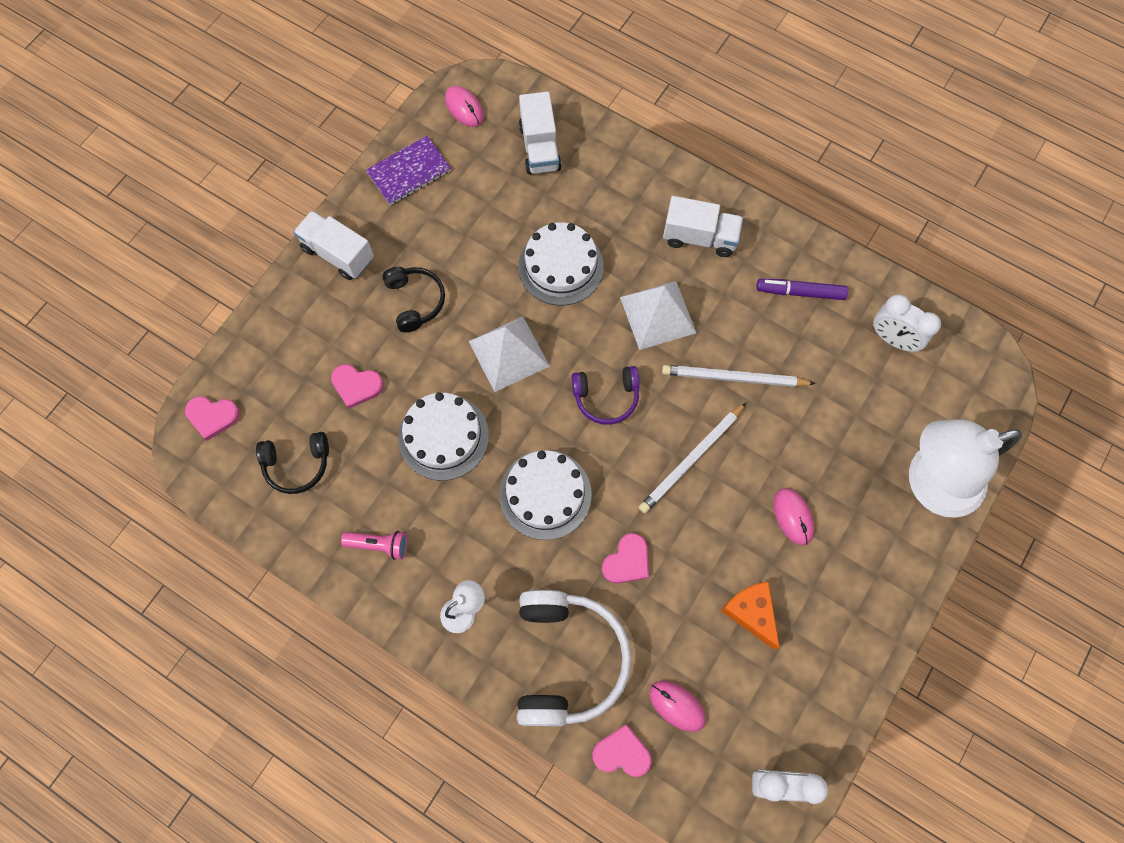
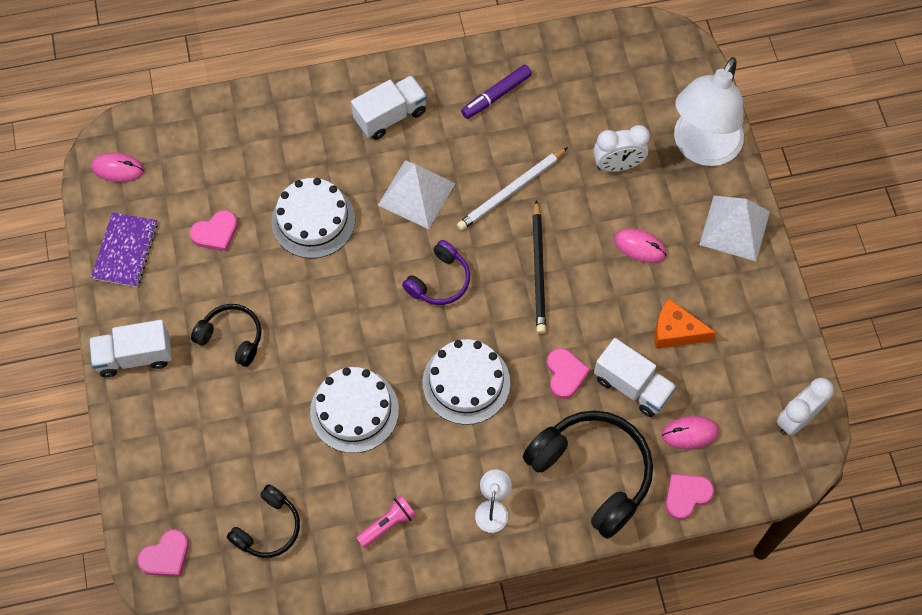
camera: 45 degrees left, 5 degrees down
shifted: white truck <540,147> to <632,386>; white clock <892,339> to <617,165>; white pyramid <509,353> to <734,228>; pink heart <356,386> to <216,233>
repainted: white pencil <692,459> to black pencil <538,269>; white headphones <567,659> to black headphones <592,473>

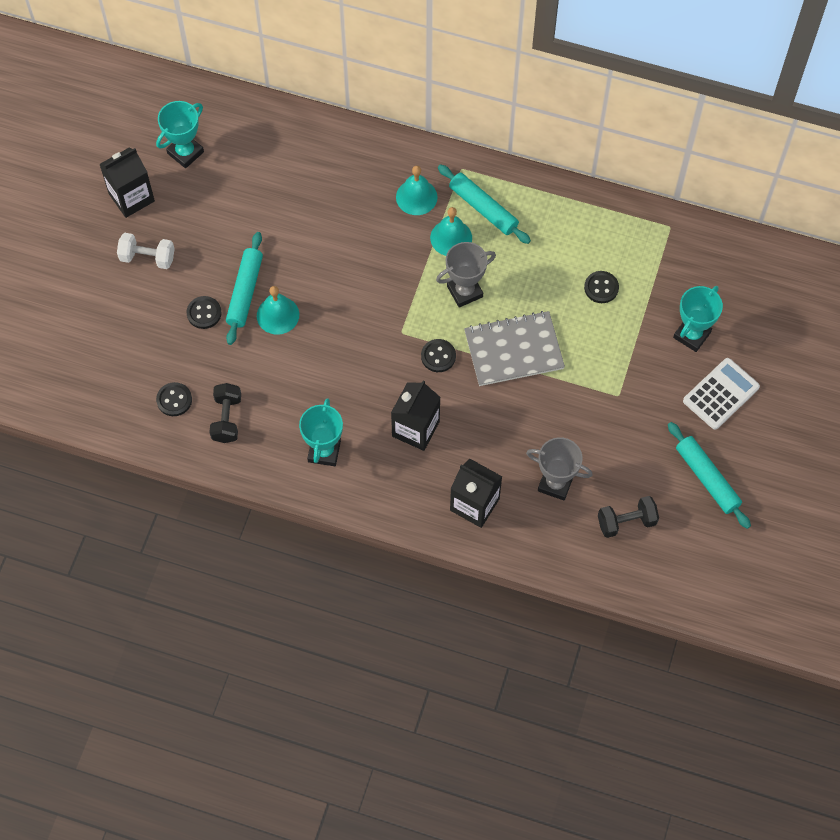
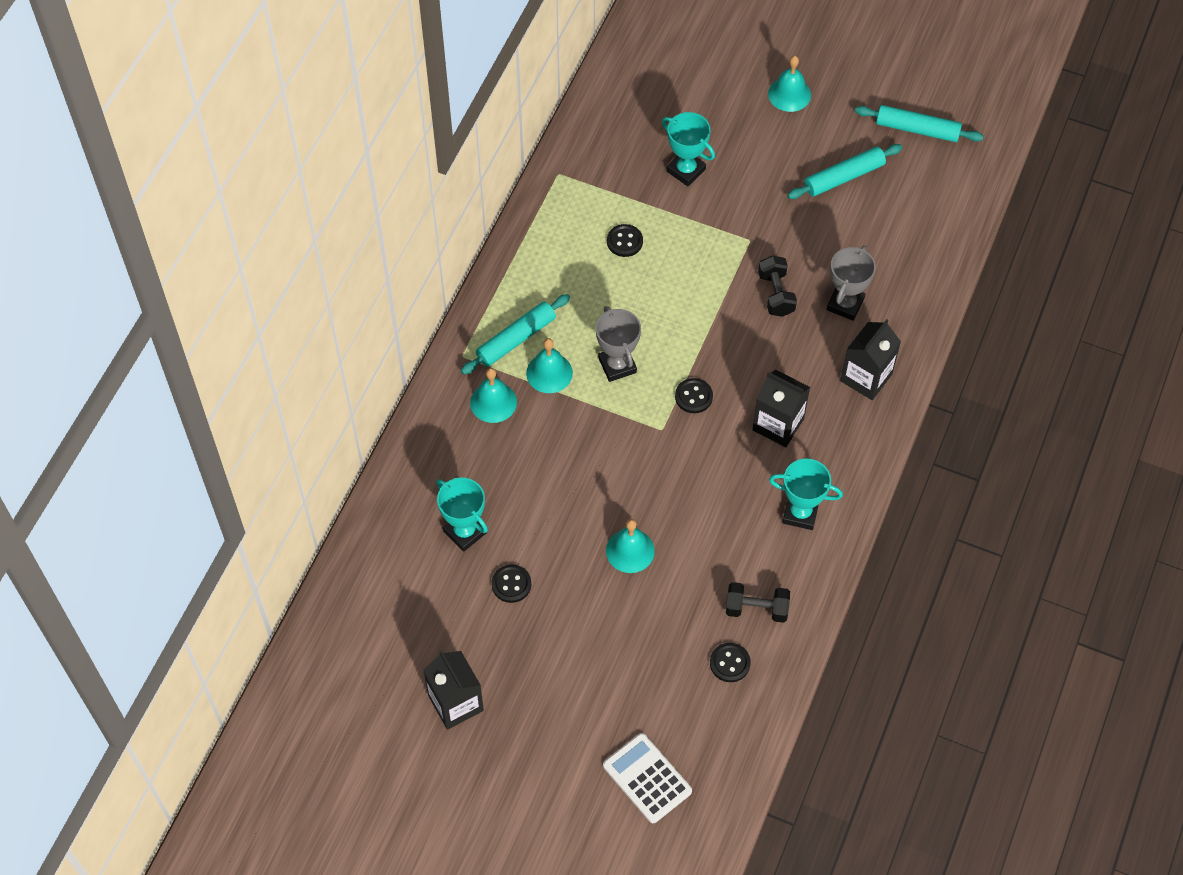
camera: 85 degrees left, 5 degrees down
gone: white dumbbell <147,257>; grey notebook <513,350>
new: turquoise bell <789,94>
shifted: turquoise trophy <185,153> to <465,532>; turquoise rolling pin <245,292> to <917,129>; black button <204,313> to <511,584>; white calculator <721,394> to <647,778>; black dumbbell <626,522> to <776,294>

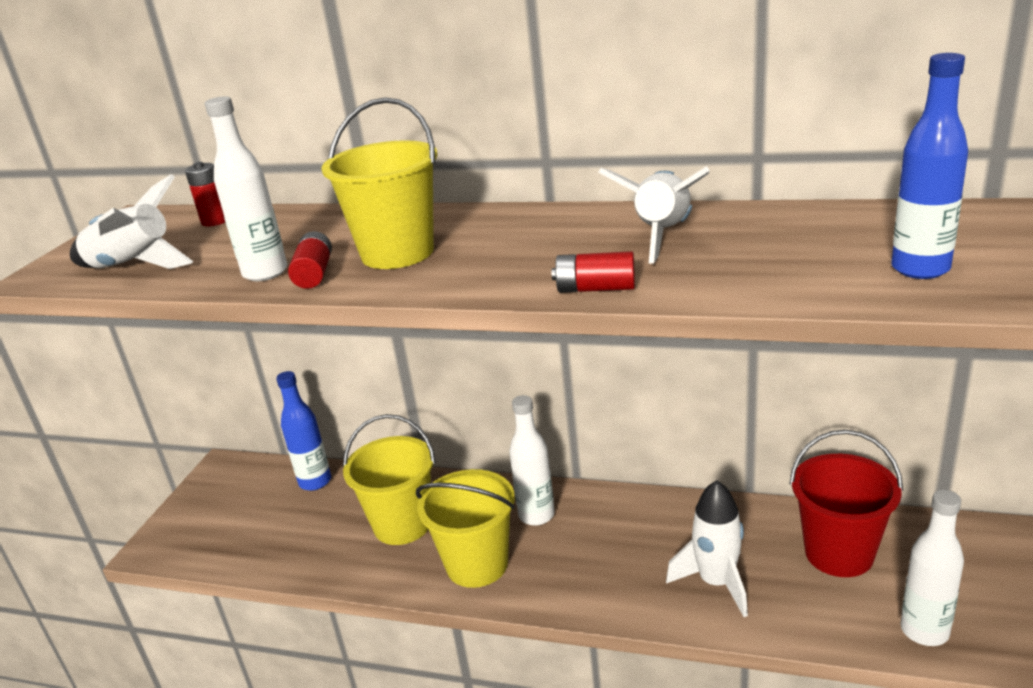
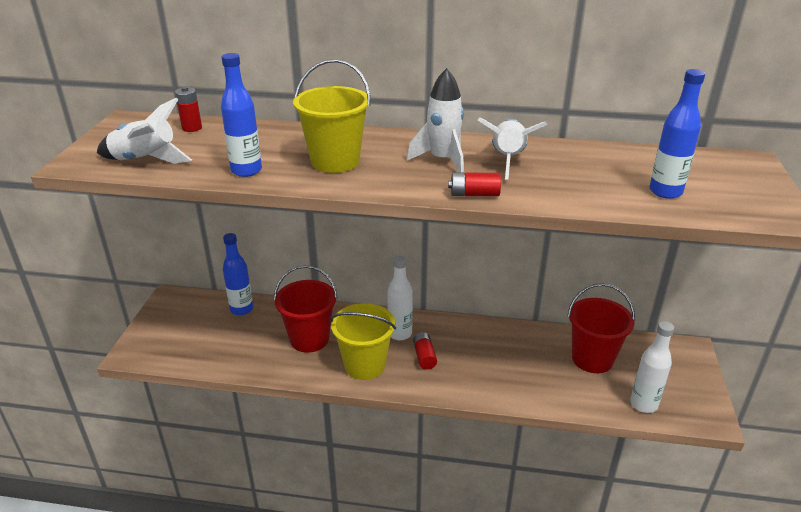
camera: 10 degrees left, 5 degrees up
shifted: red battery <314,274> to <424,356>; white rocket <716,582> to <442,160>
repainted: white bottle <265,273> to blue bottle <246,171>; yellow bucket <402,525> to red bucket <309,339>

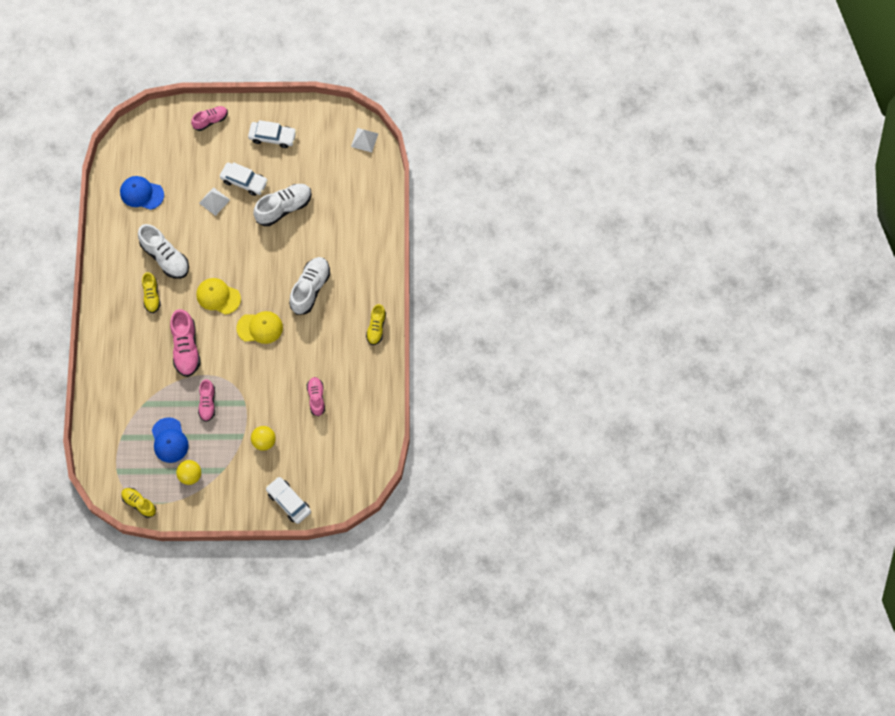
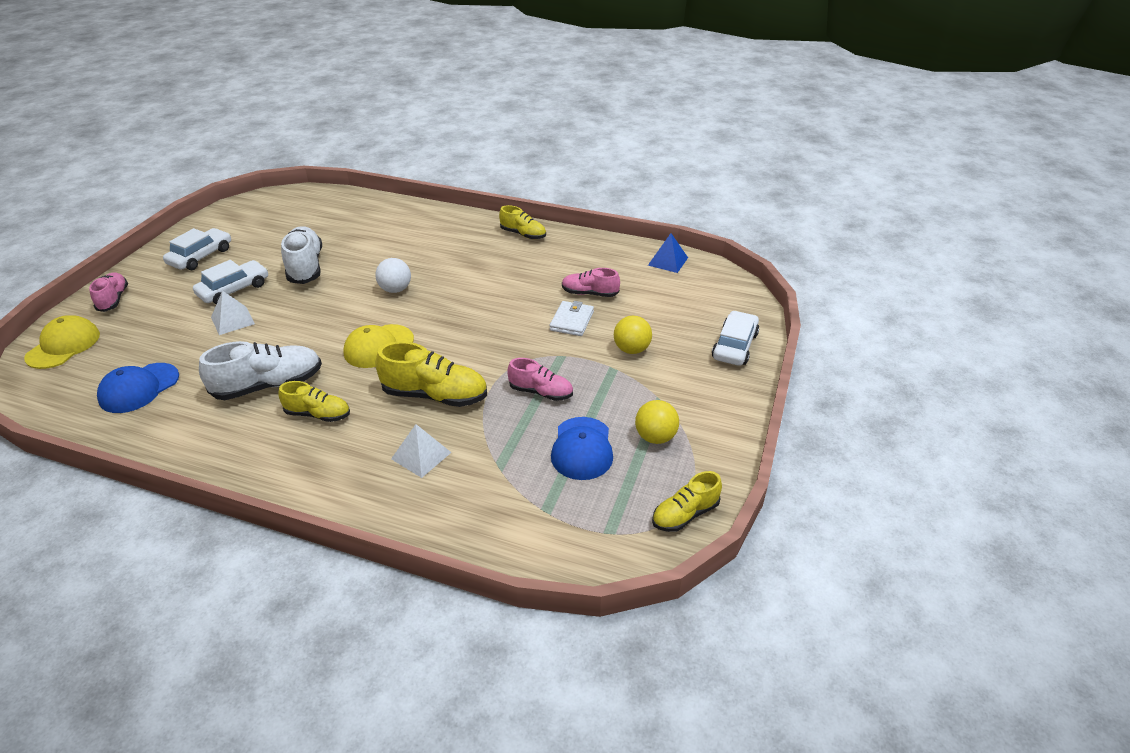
camera: 70 degrees left, 30 degrees down
gone: white shoe <310,289>
new: blue pyramid <668,261>; white ball <395,289>; white wallet <572,321>
shifted: white pyramid <364,140> to <421,455>; yellow cap <260,328> to <63,346>
repainted: pink shoe <186,348> to yellow shoe <435,395>
rotated: blue cap <169,440> = <582,448> 90 degrees clockwise; white car <289,502> = <734,346> 135 degrees clockwise

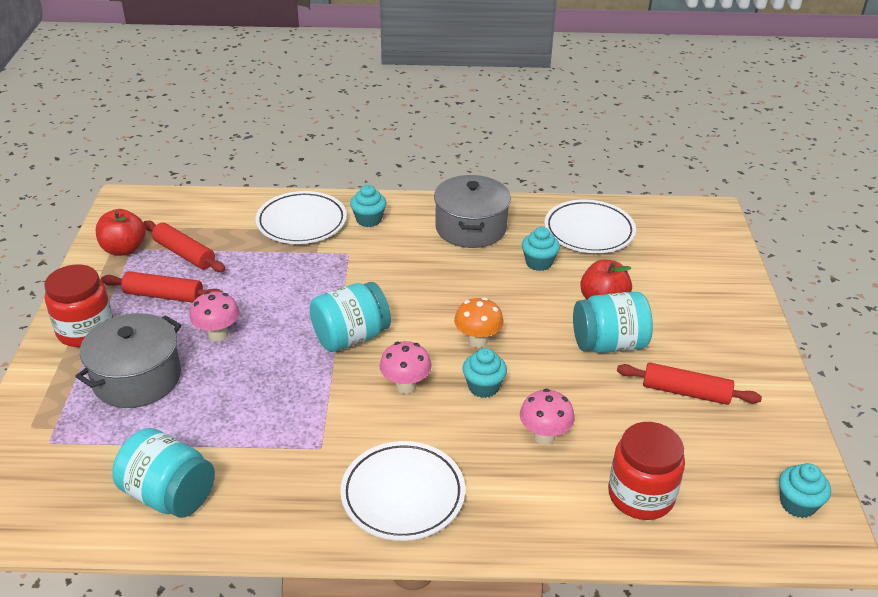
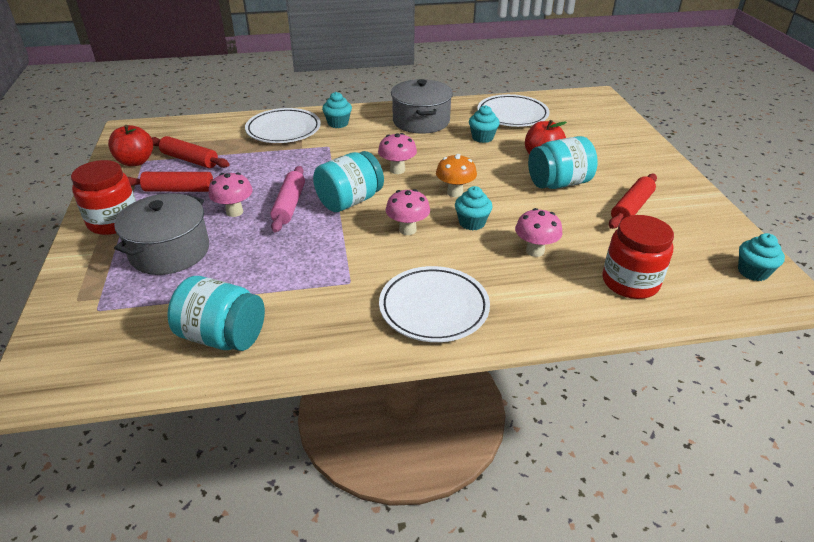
camera: 10 degrees left, 0 degrees up
new: pink mushroom <397,170>; pink rolling pin <289,205>
rotated: red rolling pin <685,392> = <631,208> 60 degrees counterclockwise

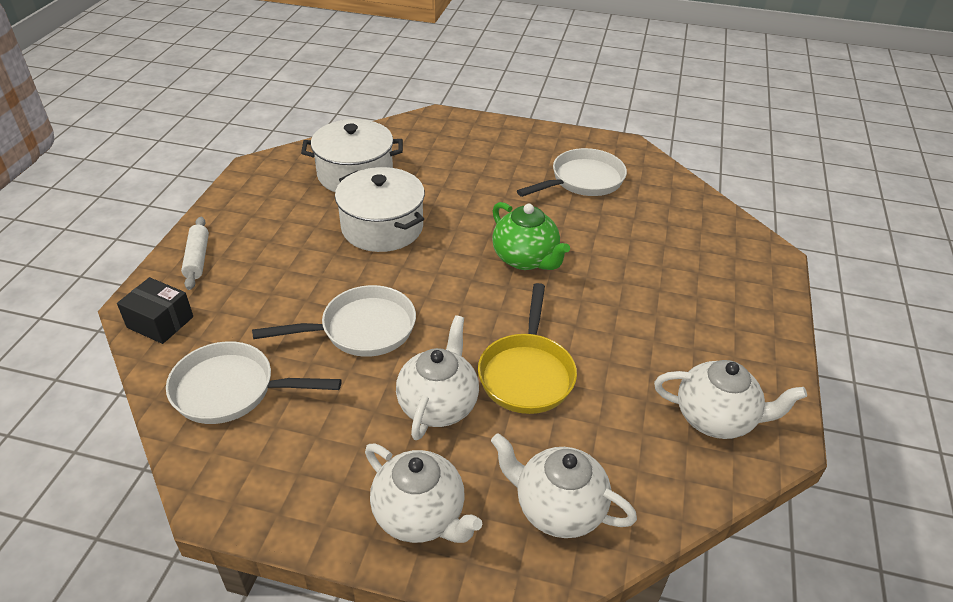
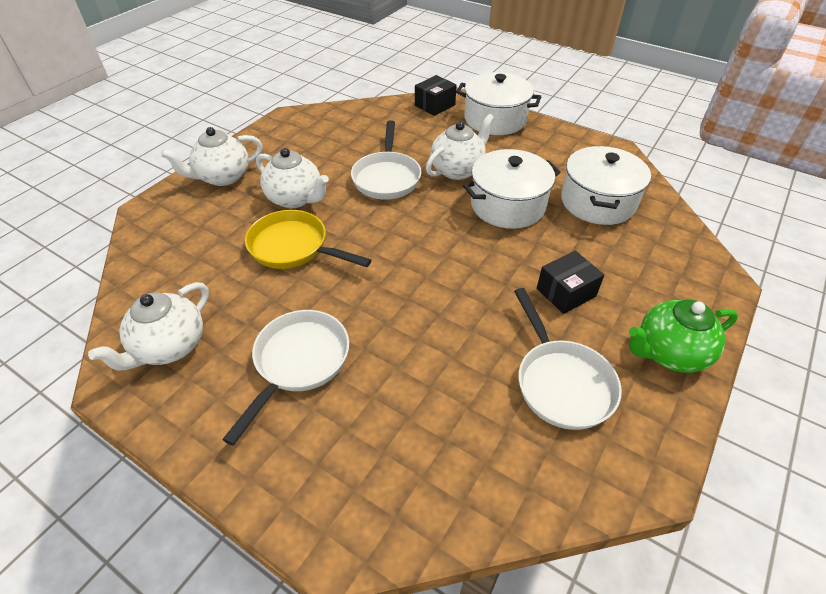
camera: 110 degrees right, 5 degrees up
new: black box <566,292>
shifted: green teapot <526,259> to <669,353>; white pan <231,390> to <298,362>; white teapot <557,508> to <458,170>
swapped: white rolling pin <197,258> to white pot <495,119>

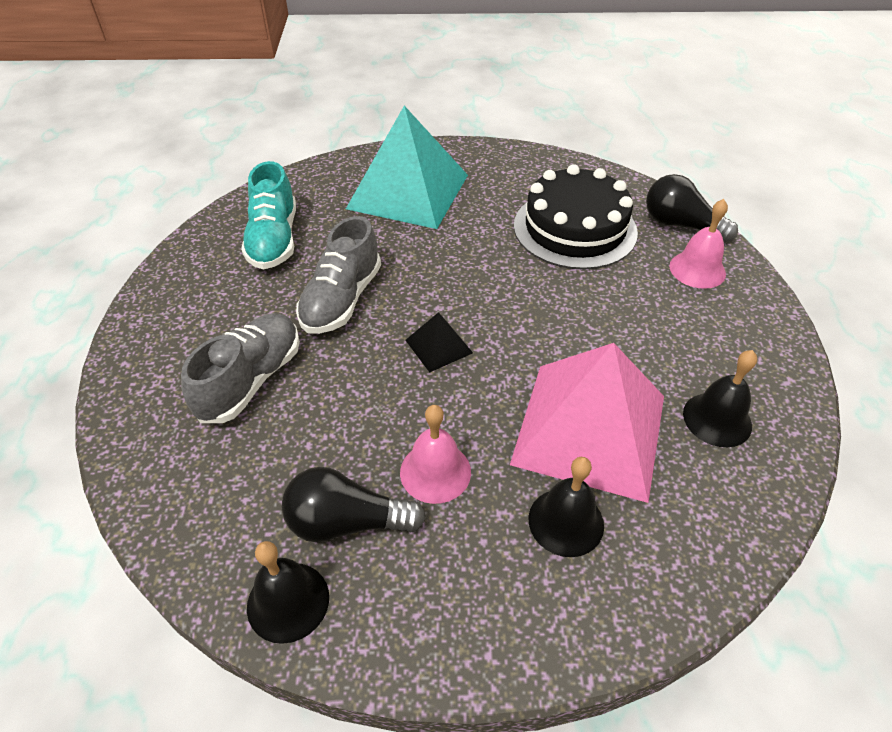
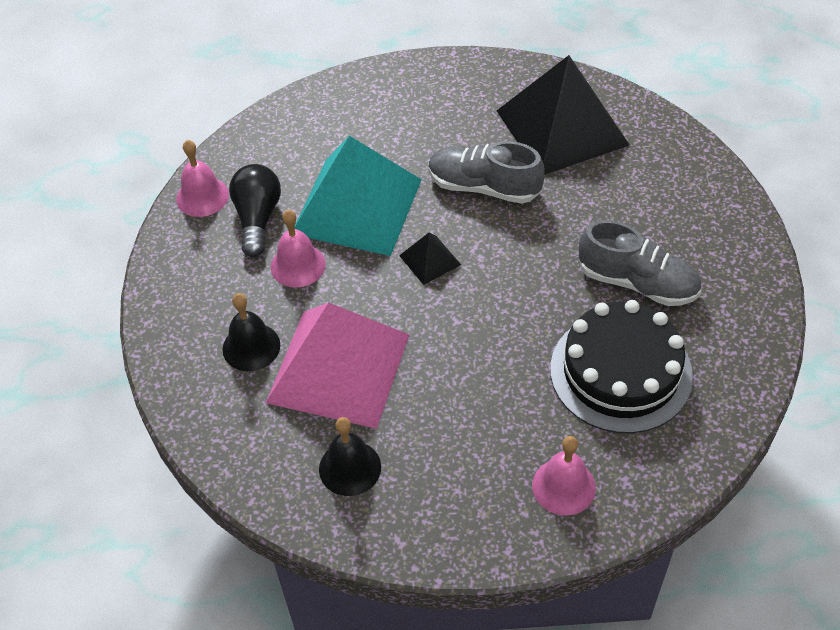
camera: 90 degrees right, 5 degrees up
gone: black light bulb <680,225>
shifted: turquoise pyramid <408,191> to <357,206>; grey shoe <251,380> to <637,282>
swapped: turquoise shoe <274,240> to black pyramid <562,128>
repainted: black bell <288,601> to pink bell <202,196>

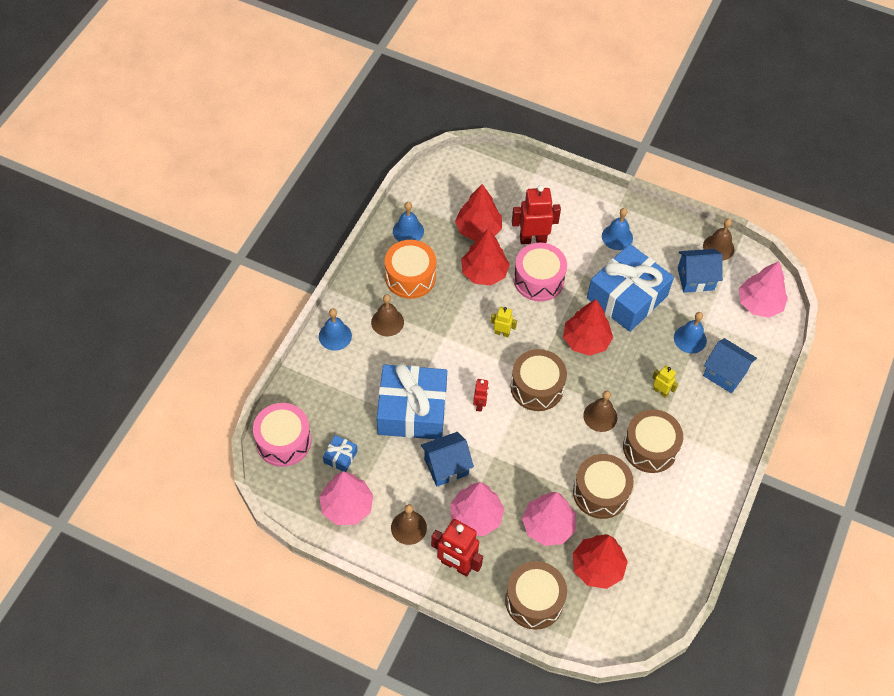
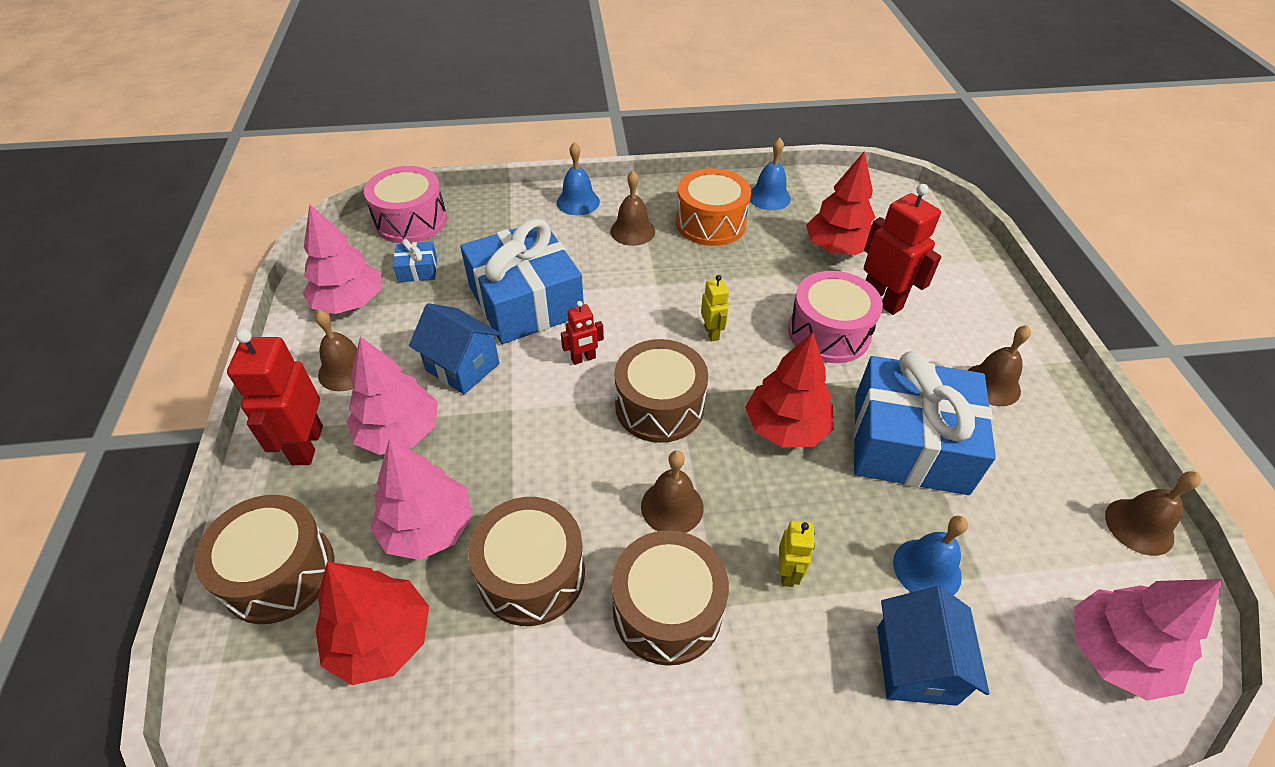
camera: 60 degrees right, 10 degrees down
gone: red tree <484,273>; blue house <695,279>
repainted: blue bell <617,237> to brown bell <992,384>

